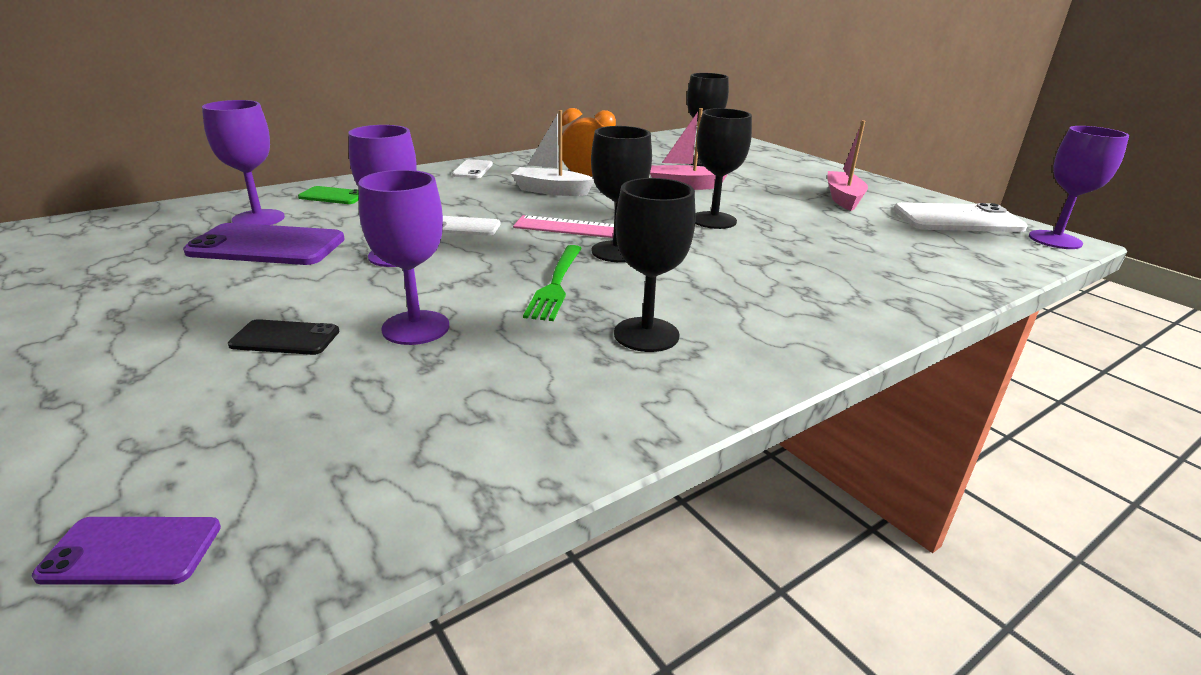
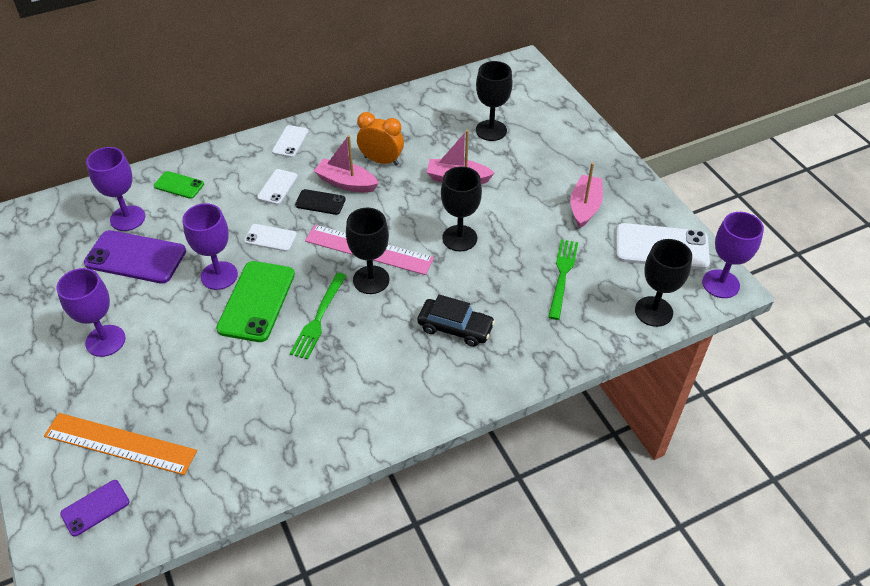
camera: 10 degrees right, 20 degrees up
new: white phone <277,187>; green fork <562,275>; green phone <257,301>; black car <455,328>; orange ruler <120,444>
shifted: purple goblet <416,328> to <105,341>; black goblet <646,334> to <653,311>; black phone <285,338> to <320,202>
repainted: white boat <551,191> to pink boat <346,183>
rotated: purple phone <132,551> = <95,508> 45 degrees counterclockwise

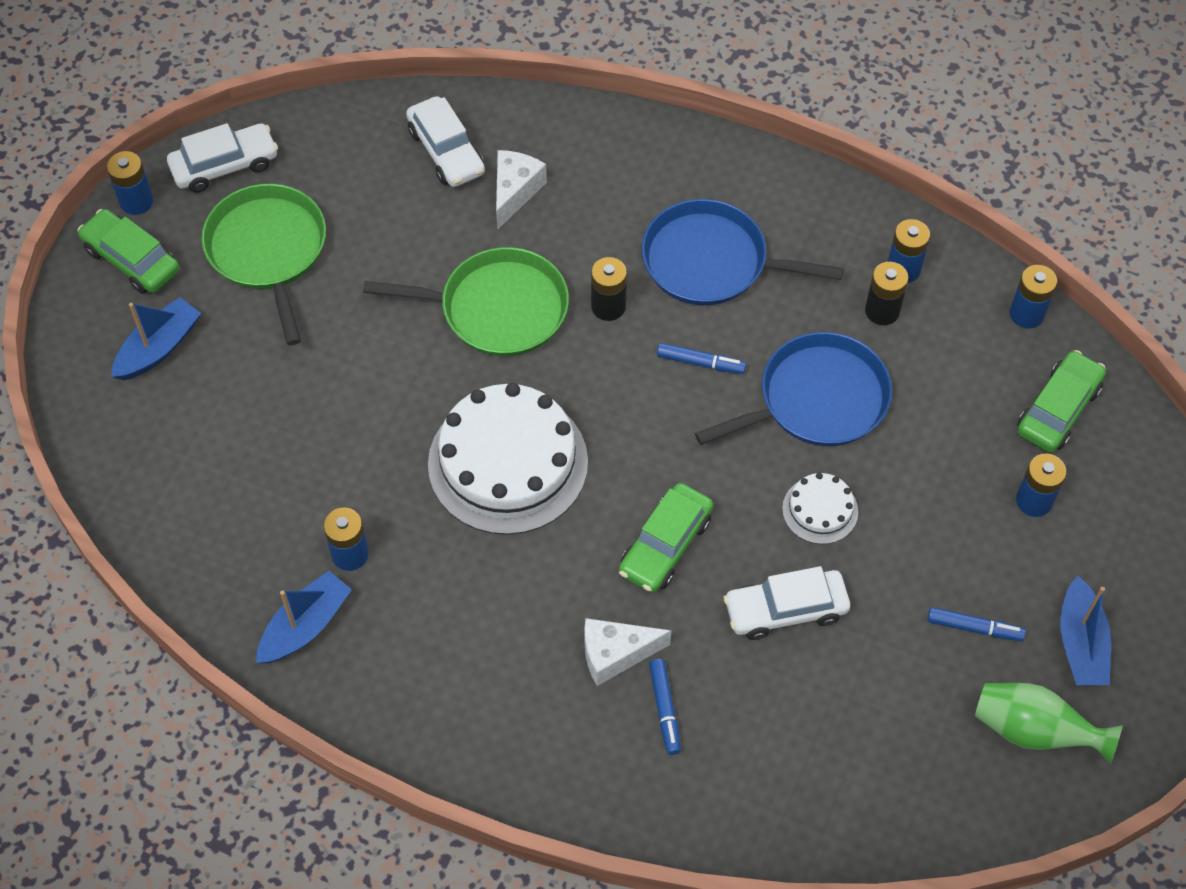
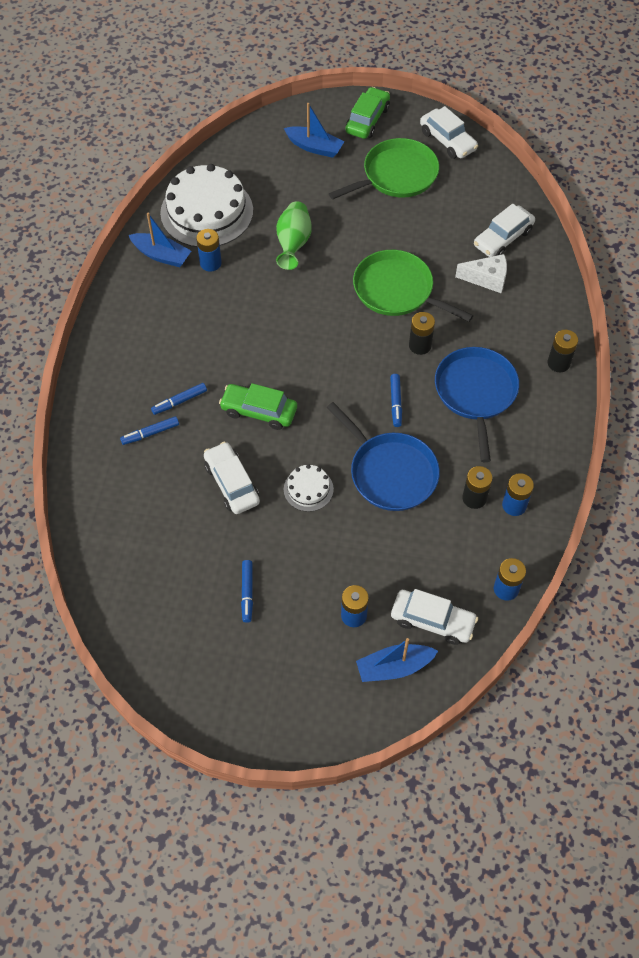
camera: 75 degrees right, 0 degrees up
gone: blue battery <136,201>
new: black battery <558,363>
shifted: white cake <508,463> to <207,212>; blue boat <1081,643> to <394,667>; green vase <1034,731> to <293,244>
swapped: white cheese <615,654> to blue marker <180,401>
repainted: green car <1058,410> to white car <432,621>
rotated: green pan <497,309> = <397,290> 135 degrees clockwise

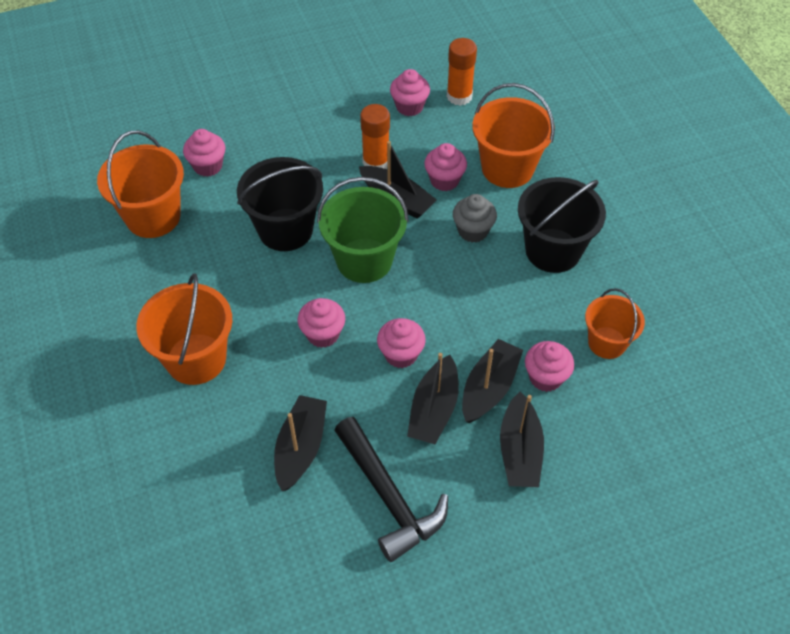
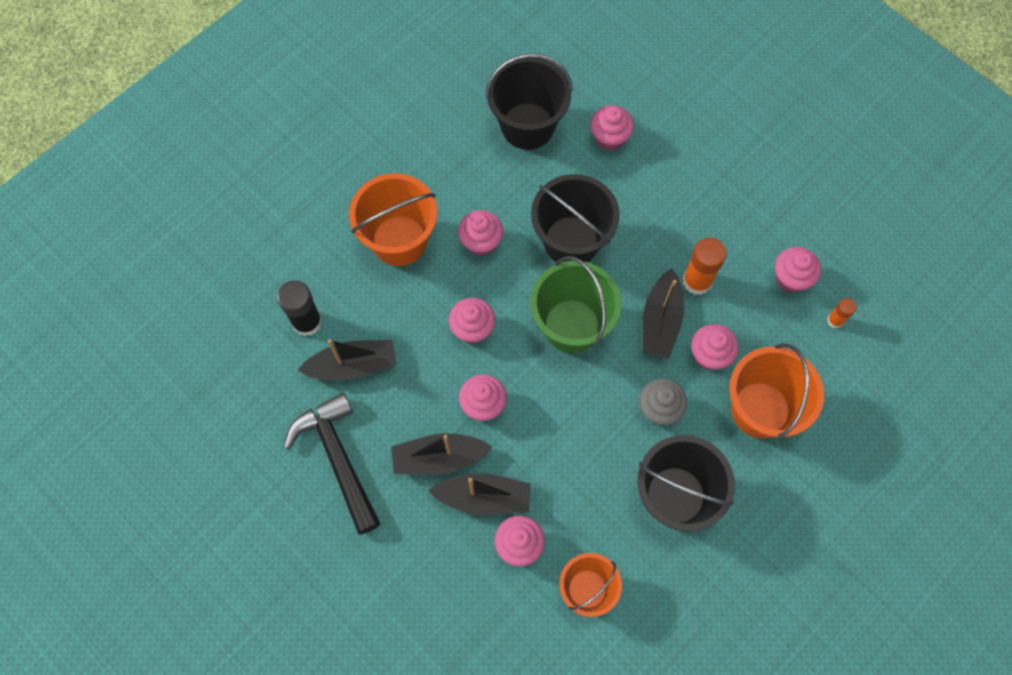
camera: 65 degrees right, 15 degrees up
gone: black boat <519,451>
new: pink cupcake <481,242>; black glue stick <307,322>
repainted: orange bucket <153,217> to black bucket <527,126>
rotated: black hammer <389,497> = <338,458> 120 degrees clockwise
scaled: orange glue stick <459,96> = <835,320> x0.56

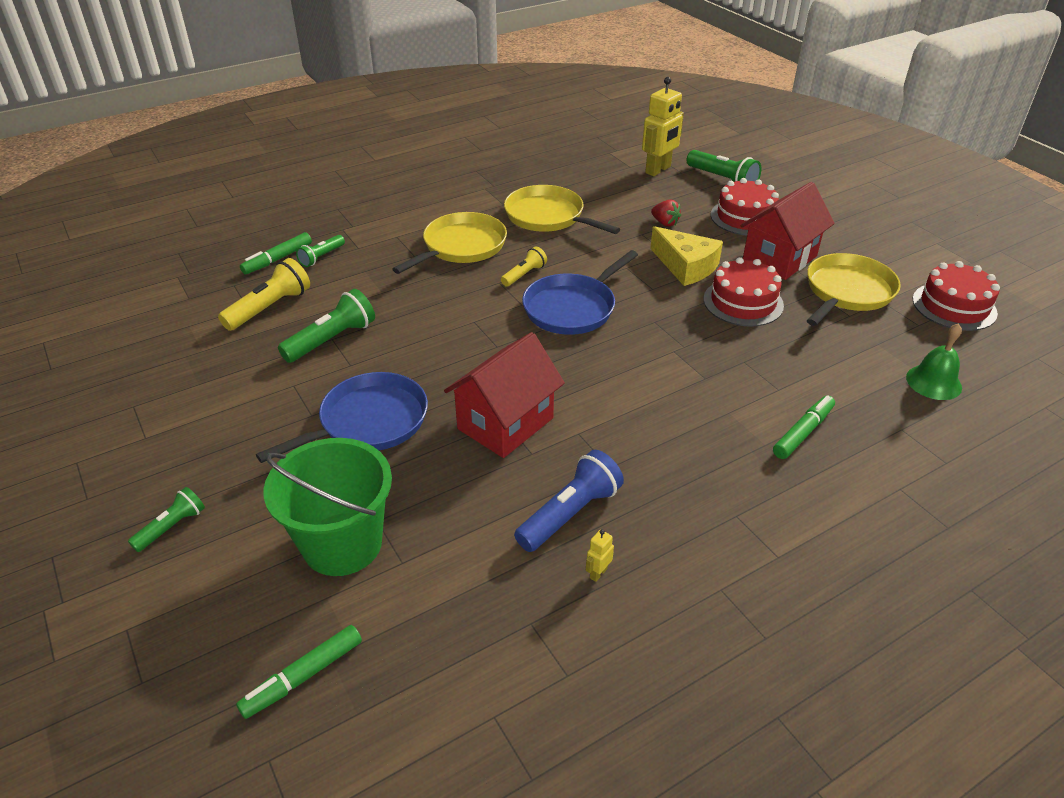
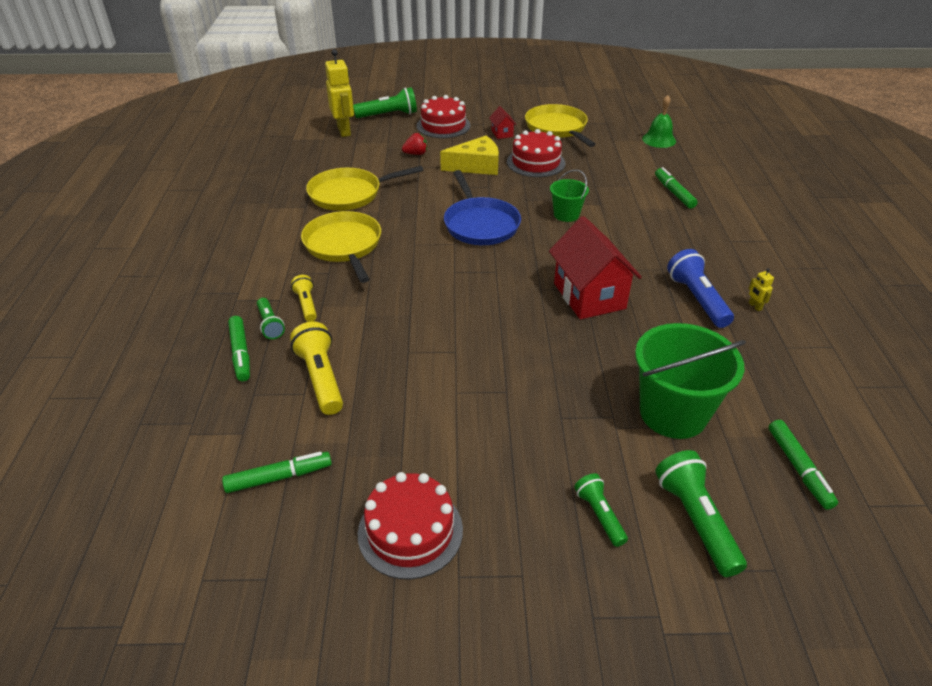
camera: 60 degrees left, 0 degrees up
gone: blue pan <369,422>
new: green bucket <566,215>; green marker <279,477>
shifted: yellow flashlight <524,275> to <307,305>; red cake <954,306> to <410,531>; green flashlight <332,340> to <696,520>
scaled: red house <779,258> = <502,133> x0.45

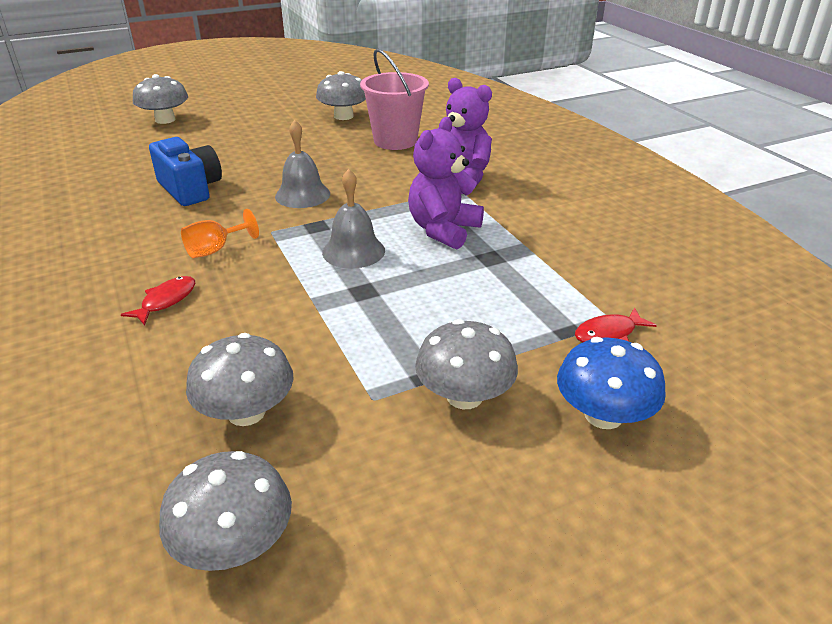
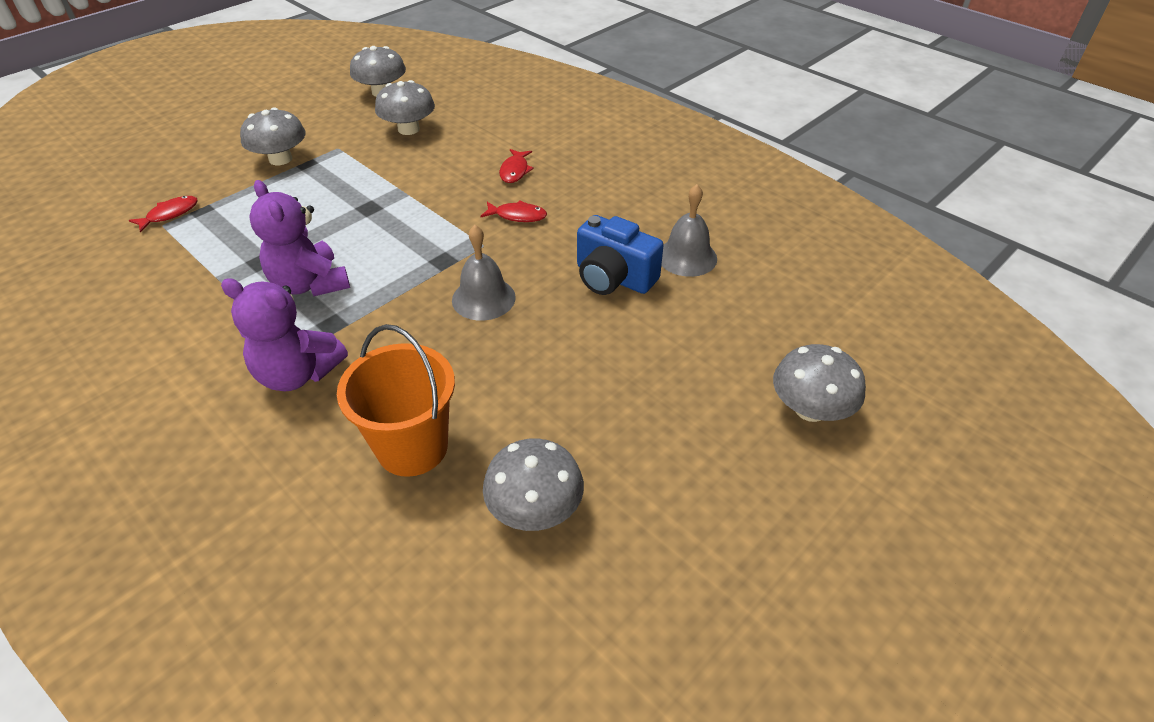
camera: 160 degrees right, 10 degrees up
gone: blue mushroom <603,415>
shifted: grey bell <353,251> to <687,257>
swapped: orange goblet <215,250> to red fish <517,216>
repainted: pink bucket <395,141> to orange bucket <412,447>
rotated: purple teddy bear <443,230> = <310,284> 135 degrees clockwise

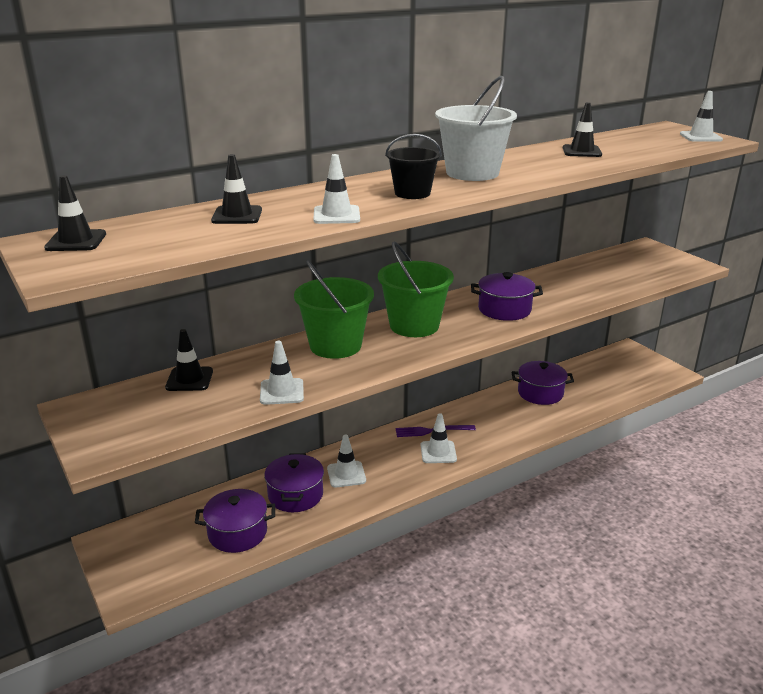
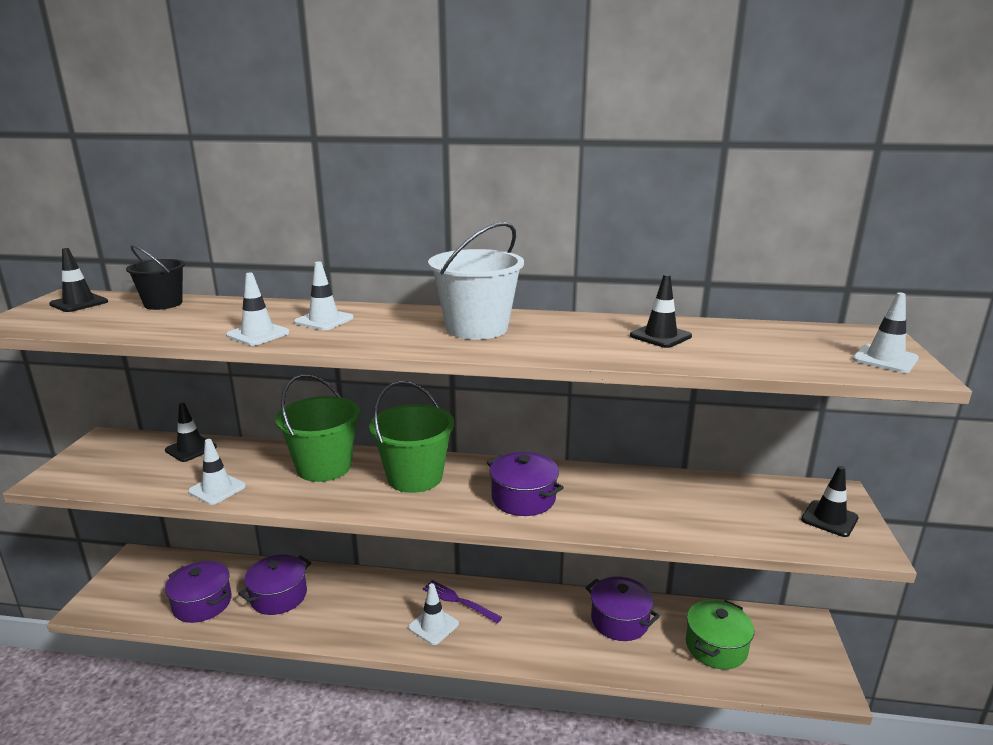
camera: 40 degrees right, 5 degrees down
new: green pot <716,647>
shifted: black bucket <412,193> to <163,304>; black traffic cone <237,215> to <829,519>; white traffic cone <346,474> to <324,320>

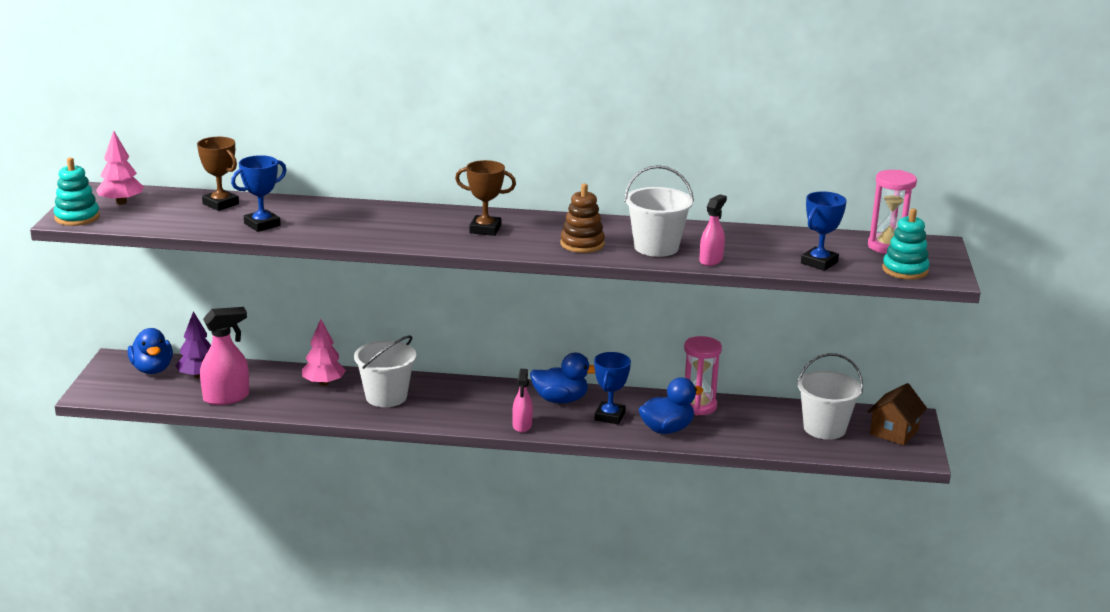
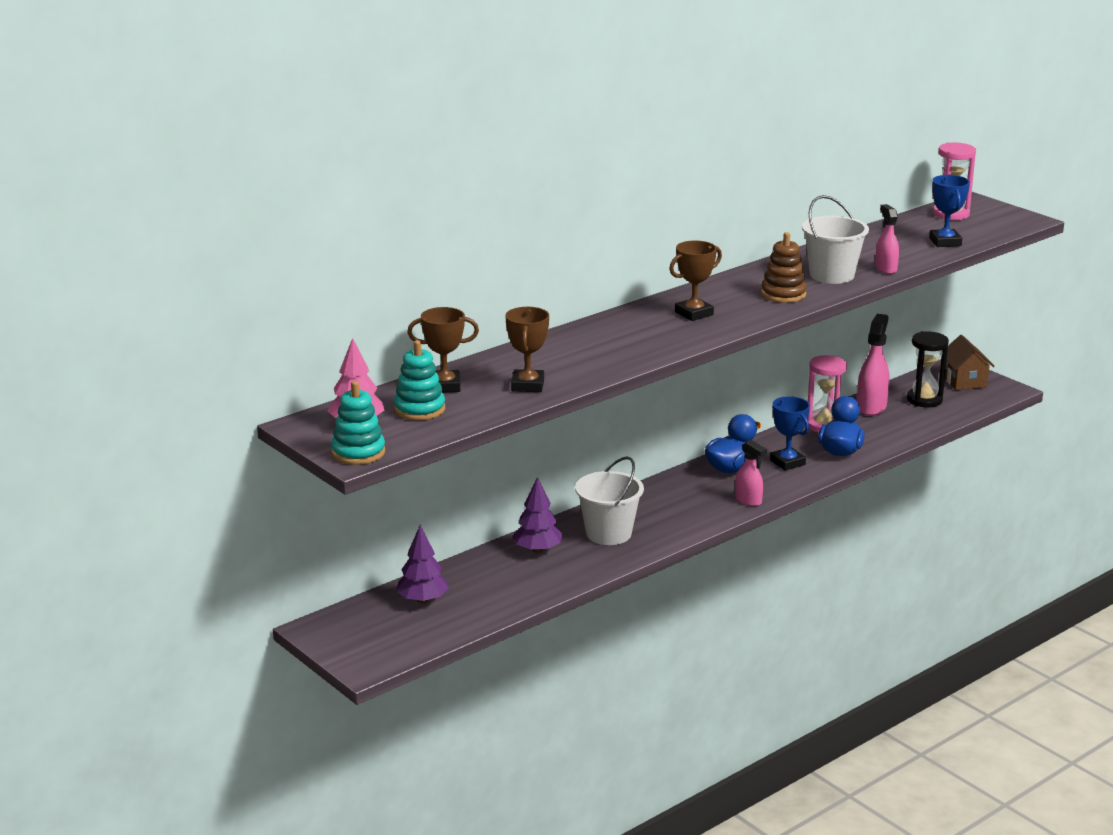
camera: 45 degrees left, 0 degrees up
gone: blue duck <152,369>
shifted: turquoise stacking toy <905,270> to <419,409>; pink spray bottle <226,397> to <871,407>
swapped: white bucket <824,428> to black hourglass <924,400>
repainted: blue trophy <262,224> to brown trophy <527,385>; pink tree <324,383> to purple tree <537,550>

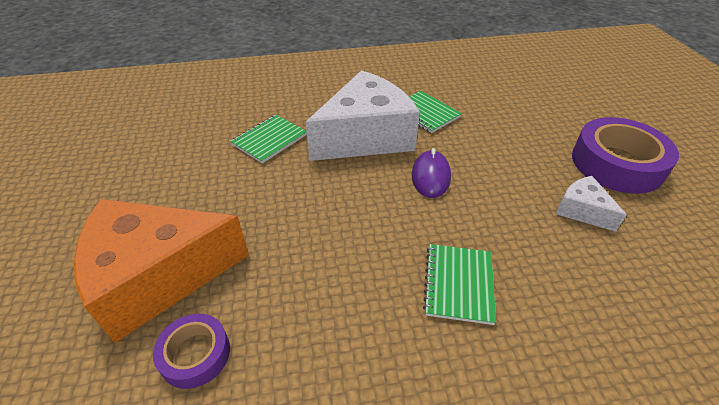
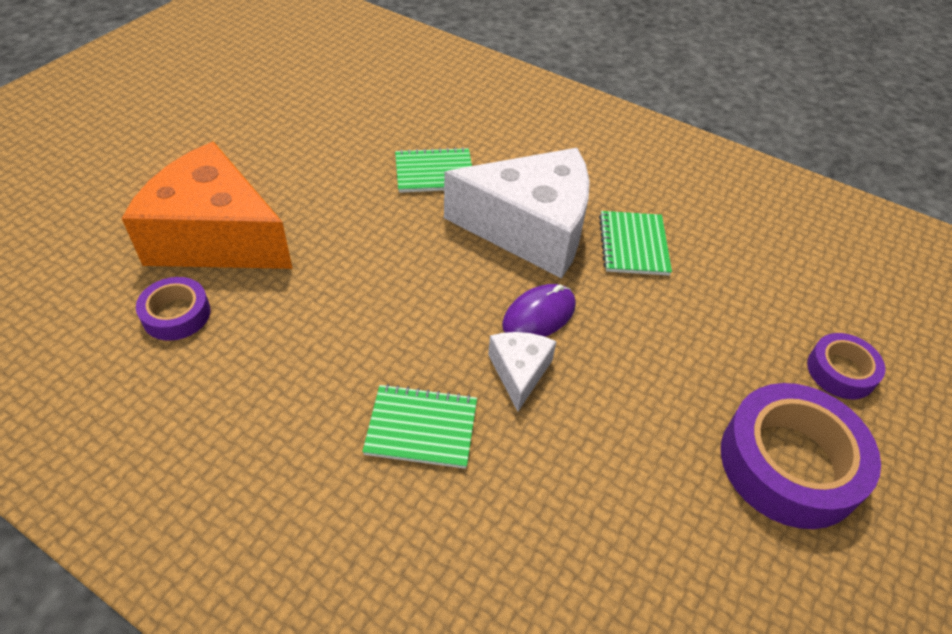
camera: 40 degrees right, 5 degrees up
new: purple tape <841,371>
shifted: white cheese <582,210> to <519,372>
rotated: green notebook <458,284> = <421,427> 45 degrees clockwise

